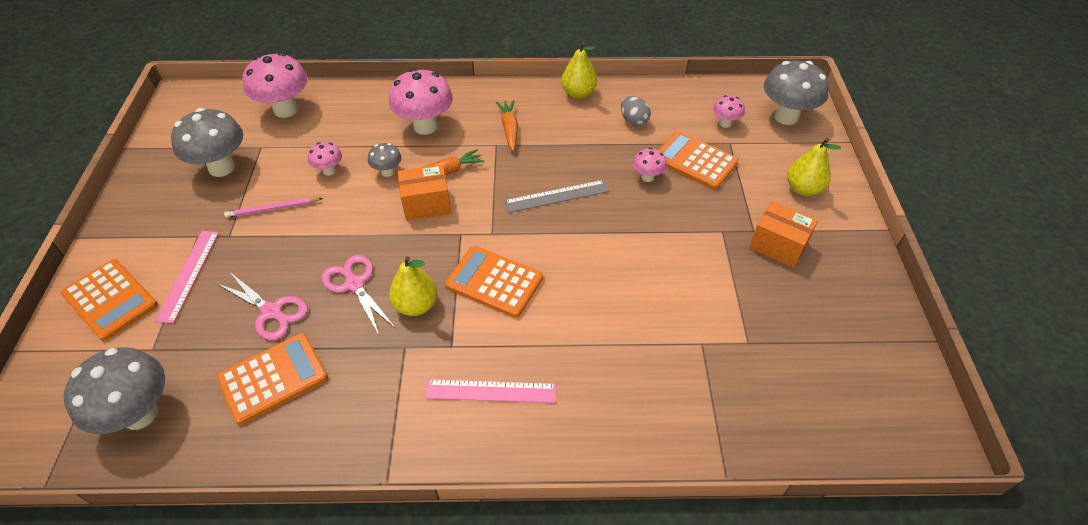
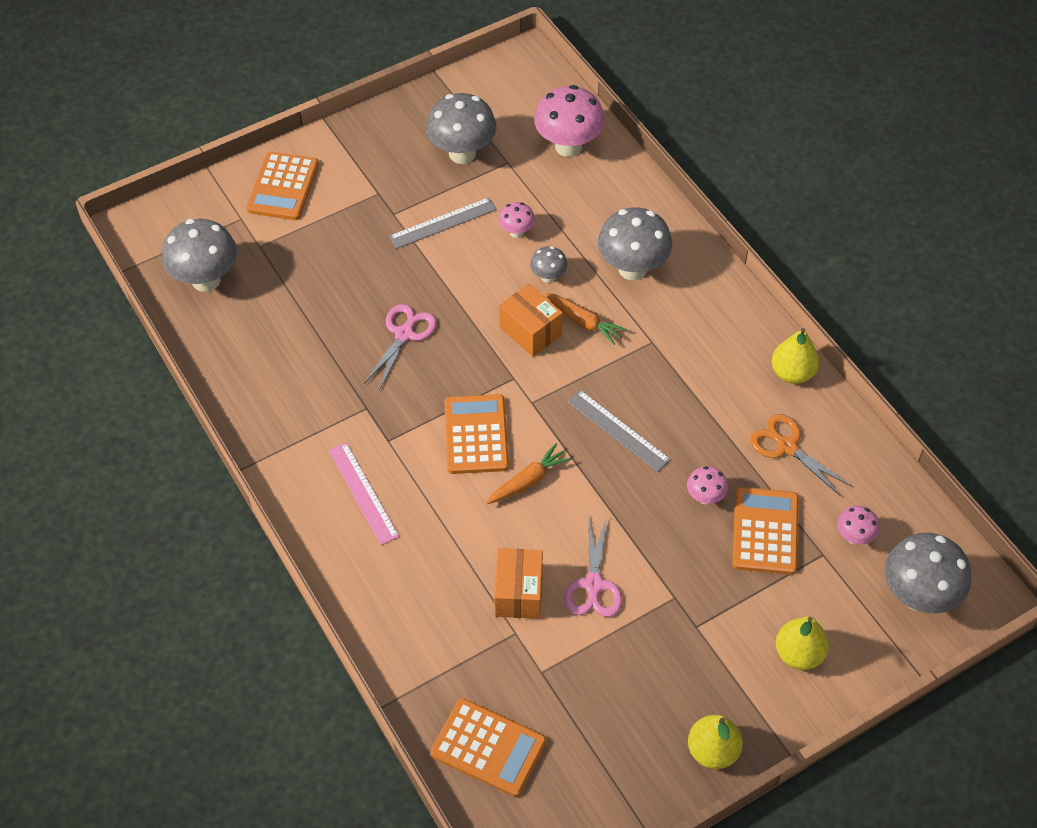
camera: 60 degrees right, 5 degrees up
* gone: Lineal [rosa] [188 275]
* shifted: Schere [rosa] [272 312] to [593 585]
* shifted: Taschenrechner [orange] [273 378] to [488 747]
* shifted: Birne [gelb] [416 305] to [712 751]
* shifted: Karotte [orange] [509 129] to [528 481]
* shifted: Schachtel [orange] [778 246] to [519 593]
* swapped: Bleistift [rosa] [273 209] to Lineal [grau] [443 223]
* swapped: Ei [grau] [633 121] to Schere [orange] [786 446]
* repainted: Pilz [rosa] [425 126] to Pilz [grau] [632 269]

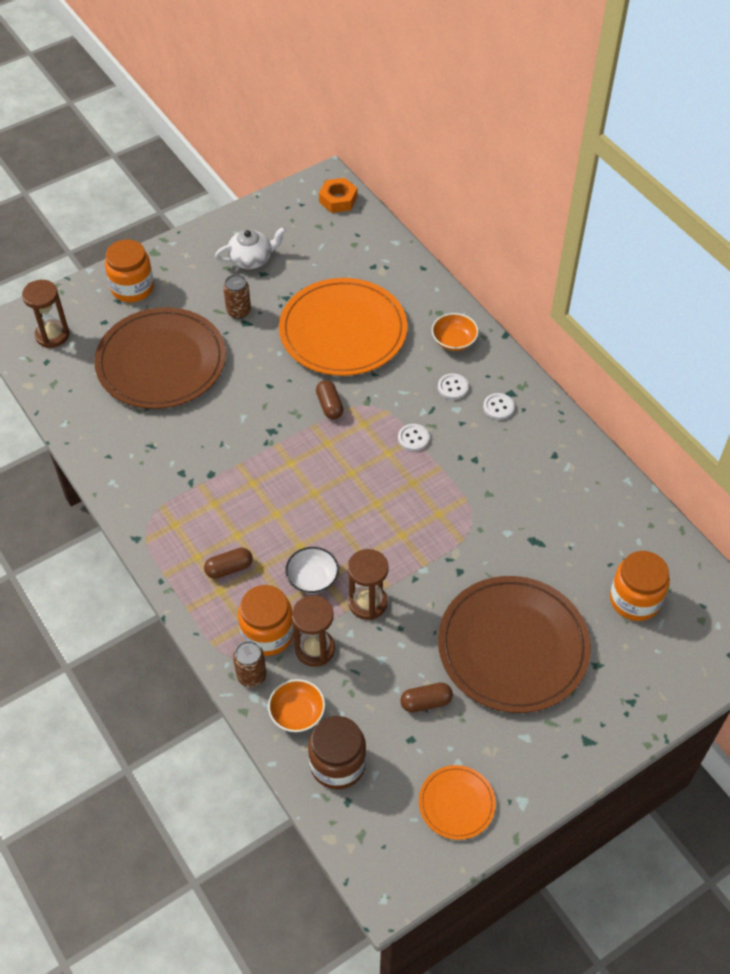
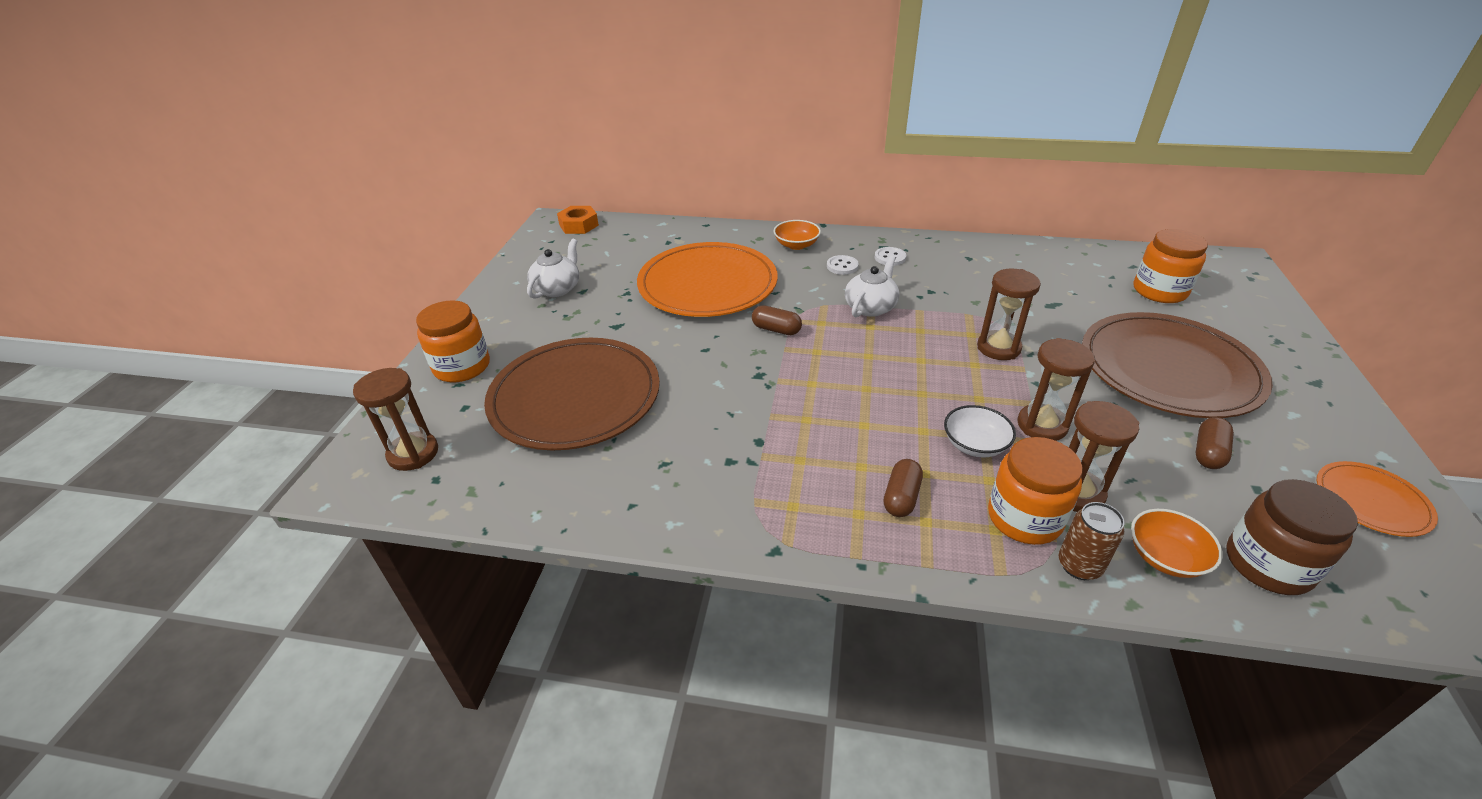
camera: 45 degrees left, 15 degrees down
* gone: Dose [braun] [239 311]
* new: Sanduhr [braun] [998 348]
* swapped: Knopf [weiß] [413 438] to Teekanne [weiß] [871 307]

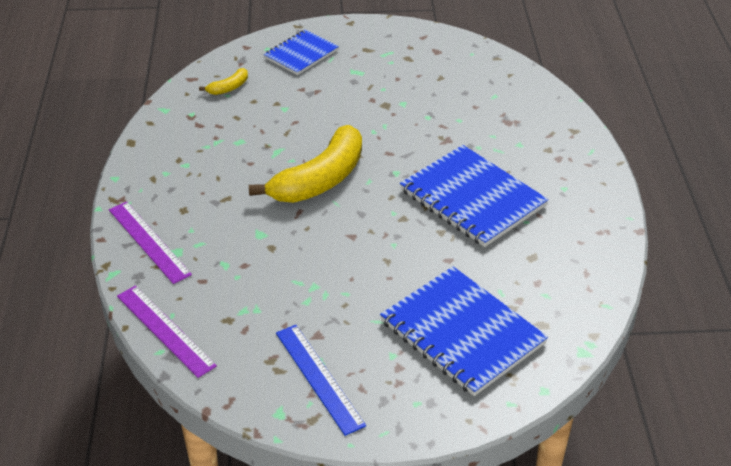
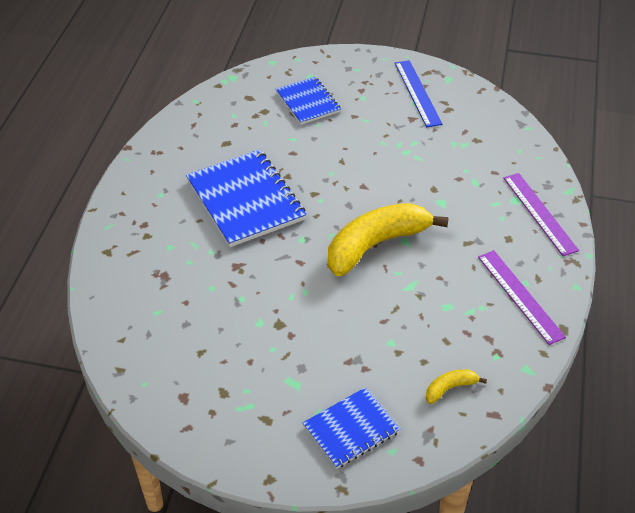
camera: 165 degrees left, 5 degrees up
* shifted: Lineal [lila] [165 330] to [520 296]
* scaled: Notizbuch [blau] [462 332] = [308 102] x0.59

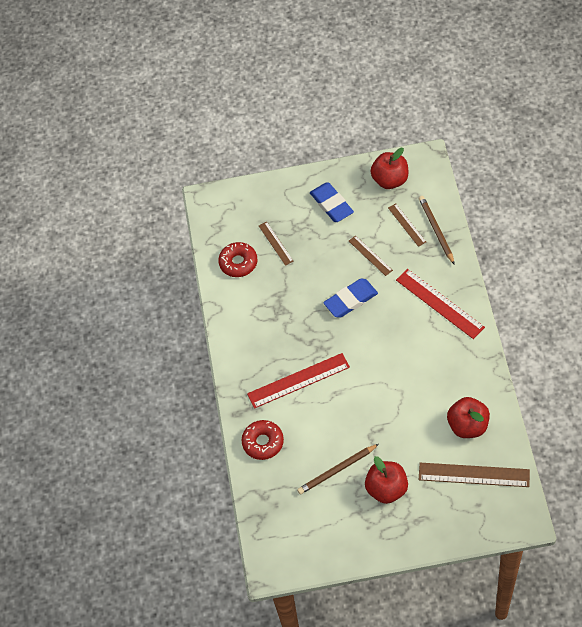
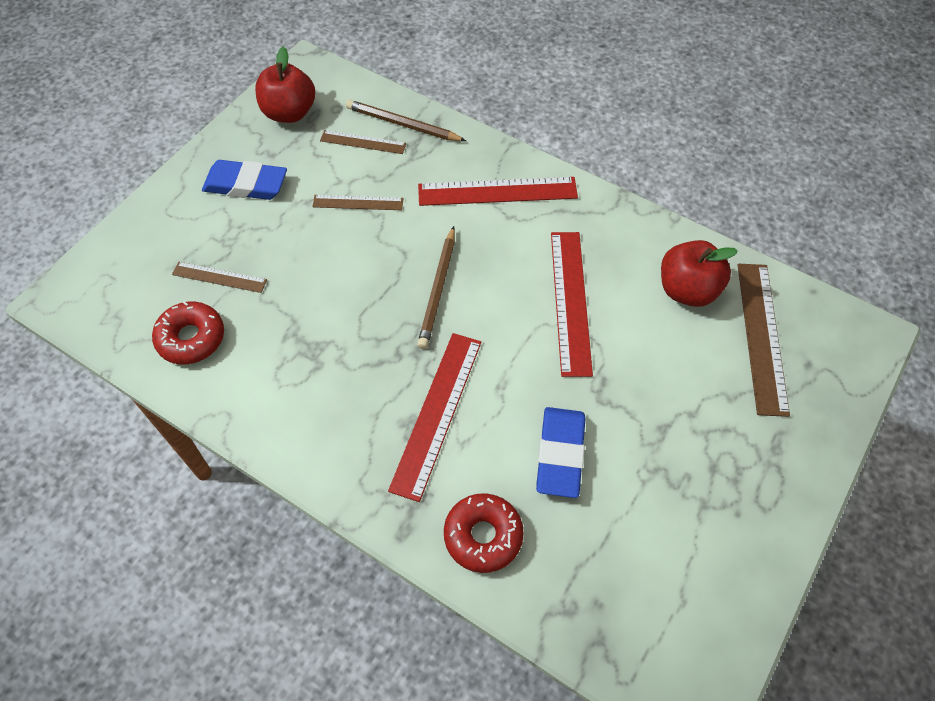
camera: 55 degrees left, 0 degrees up
* gone: Apfel [rot] [386 489]
* new: Lineal [rot] [570 301]
* shifted: Bleistift [braun] [337 470] to [438 289]
* shifted: Radiergummi [blau] [351 300] to [560 454]
* rotated: Lineal [braun] [474 475] = [762 336] 45 degrees counterclockwise

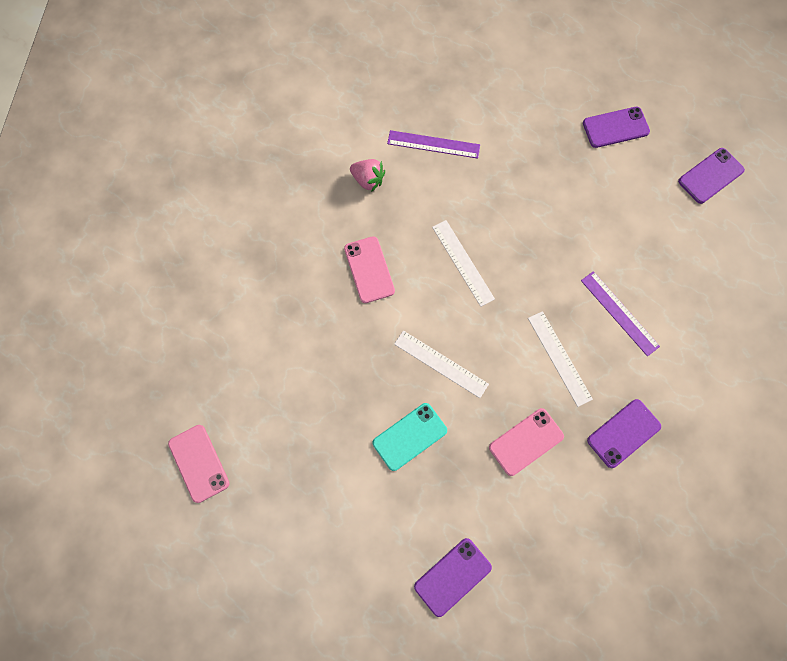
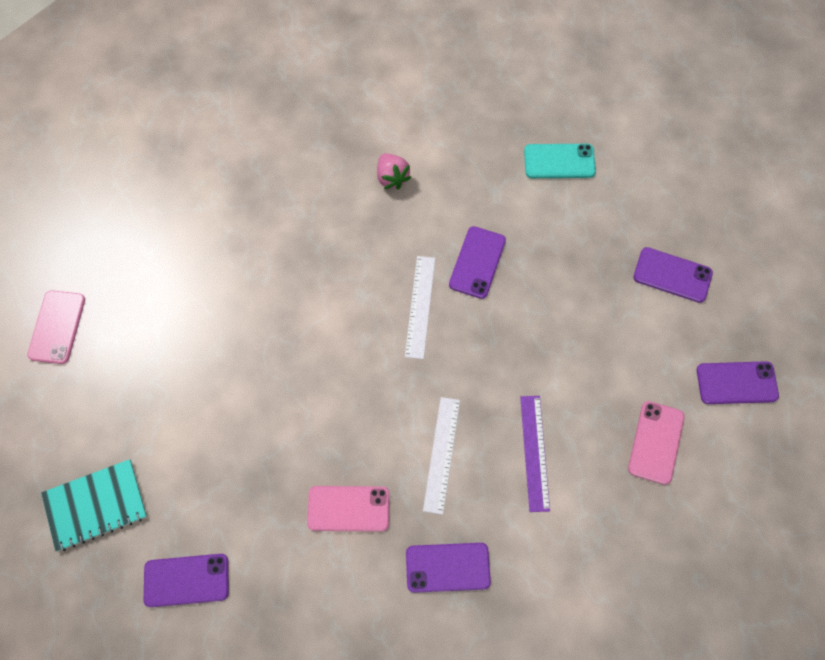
camera: 35 degrees right, 5 degrees down
* gone: Lineal [lila] [433 144]
* gone: Lineal [weiß] [441 364]
* new: Notizbuch [türkis] [95 505]
* new: Handy [lila] [477 262]
* shifted: Handy [rosa] [369 269] to [656 442]
* shifted: Handy [türkis] [409 436] to [559 161]

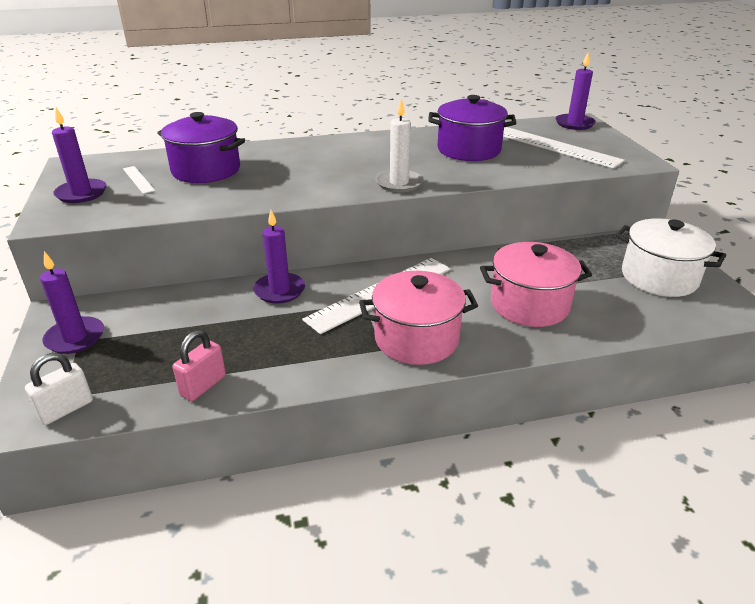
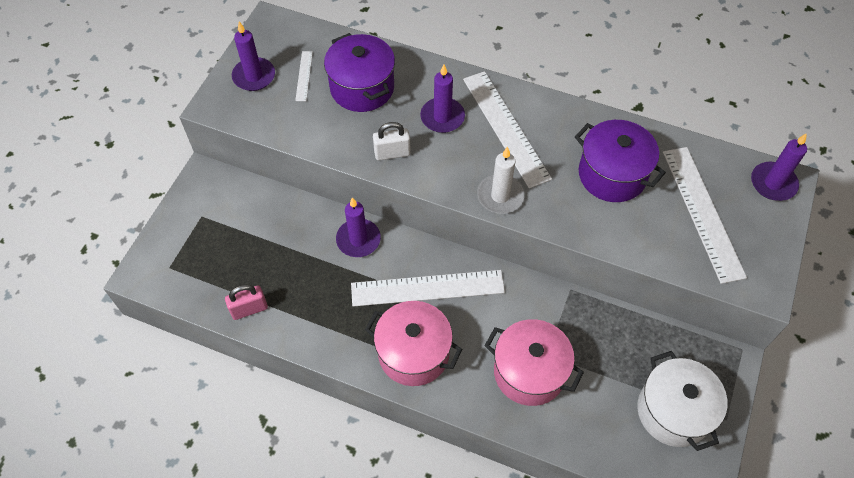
camera: 35 degrees right, 25 degrees up
* new: Lineal [weiß] [505 128]
* shifted: Vorhängeschloss [weiß] [66 409] to [392 153]
* shifted: Kerze [lila] [75 338] to [442 117]

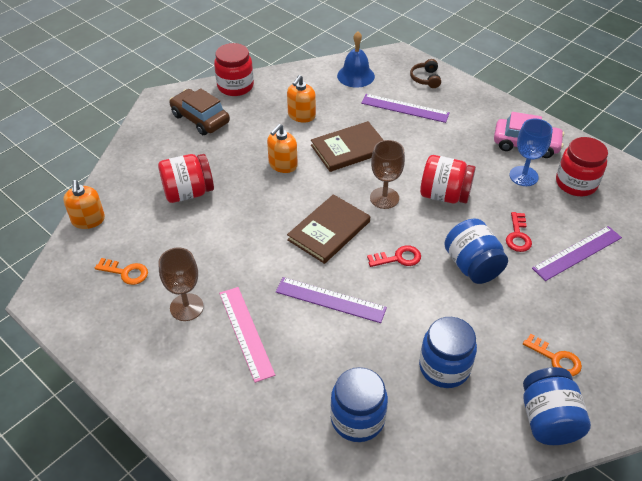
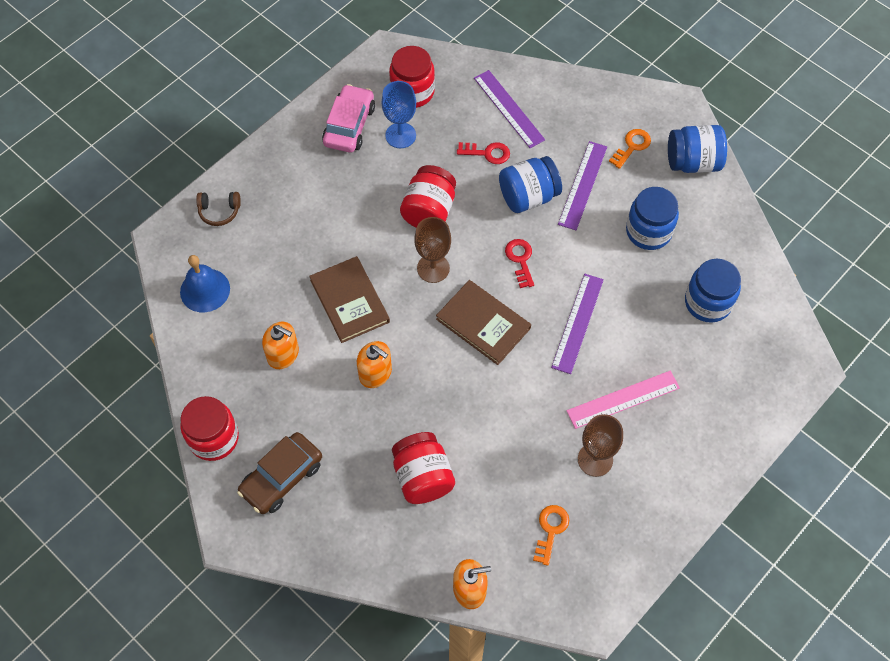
camera: 90 degrees left, 15 degrees up
* shifted: Lineal [lila] [405 108] to [583 185]

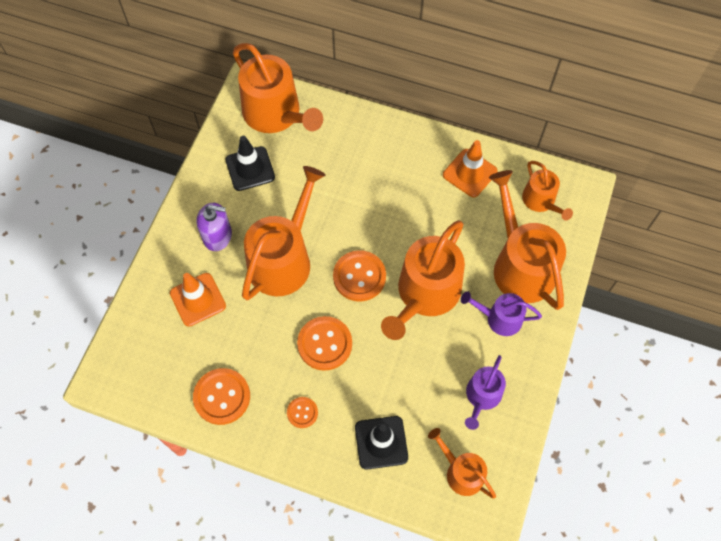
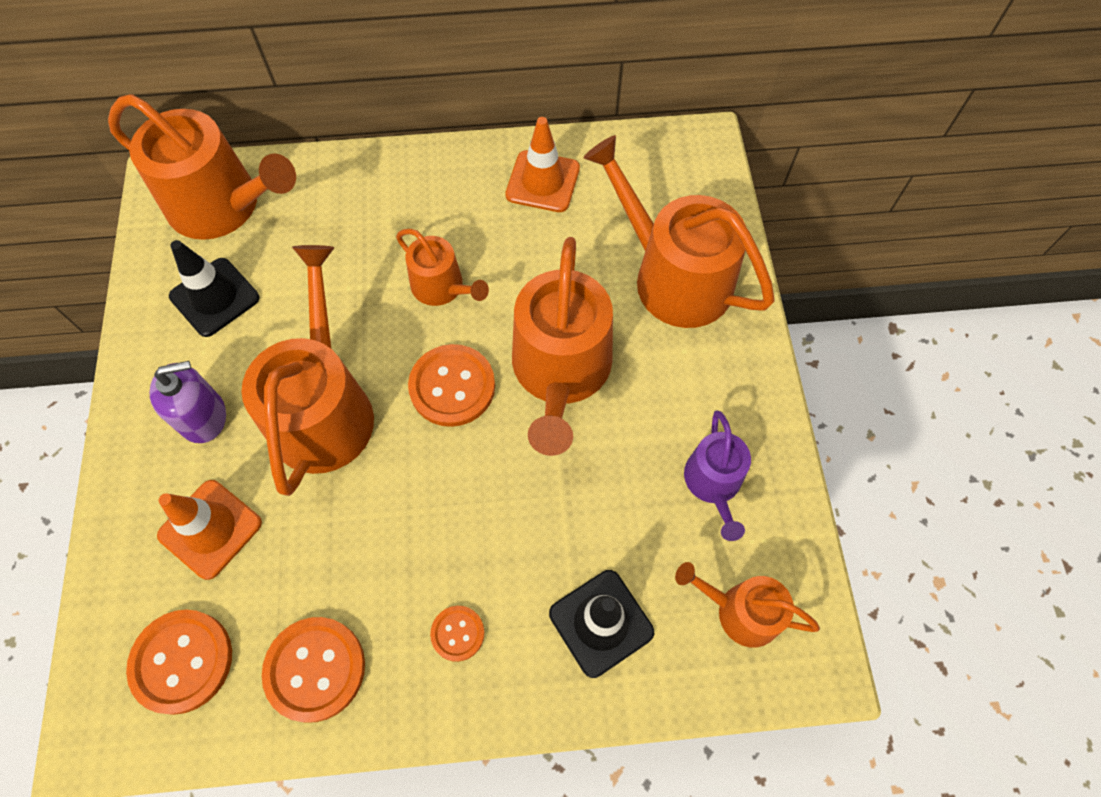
camera: 25 degrees left, 0 degrees up
* gone: Gießkanne [lila] [499 318]
* shifted: Knopf [orange] [324 344] to [182 661]
* shifted: Gießkanne [orange] [541 201] to [442 287]

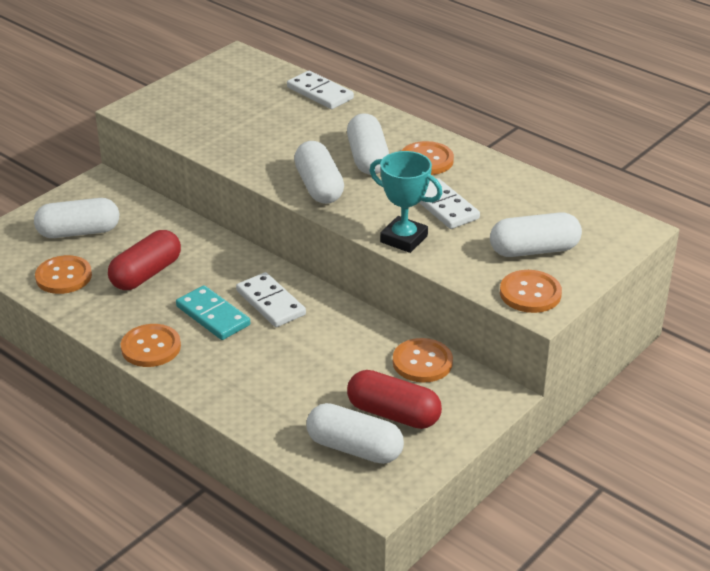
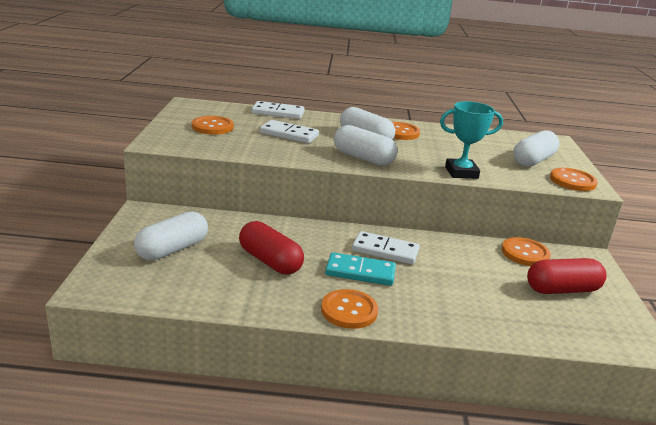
camera: 40 degrees left, 10 degrees down
* gone: Kapsel [weiß] [354 448]
* shifted: Knopf [orange] [63 276] to [212 127]
* shifted: Dominostein [weiß] [443 207] to [289 134]
* rotated: Kapsel [rot] [146 274] = [270 261] 45 degrees counterclockwise

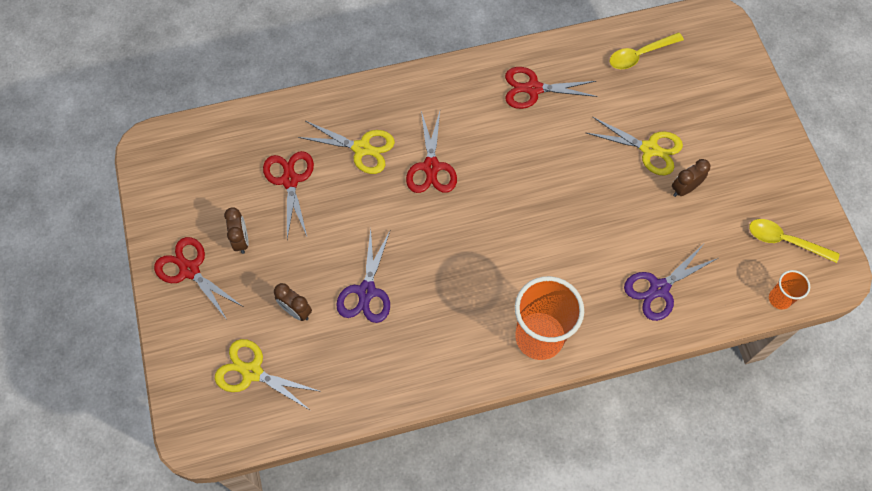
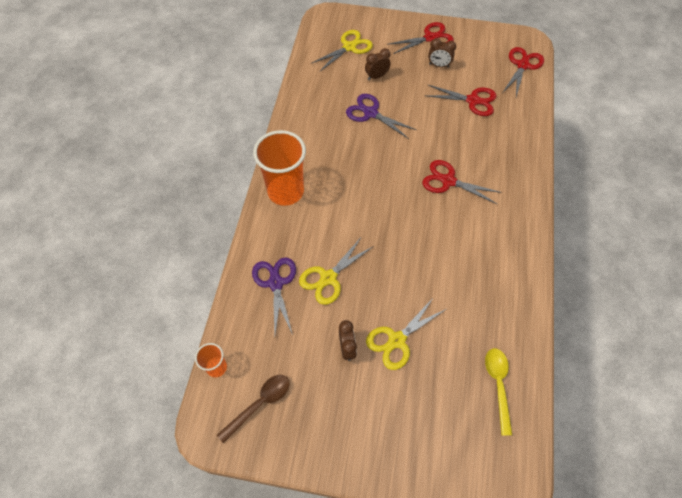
camera: 115 degrees right, 5 degrees down
* shifted: Schere [gelb] [362 148] to [328 278]
* shifted: Schere [rot] [533 89] to [522 65]
* repainted: Löffel [gelb] [784 241] to Löffel [braun] [260 404]

